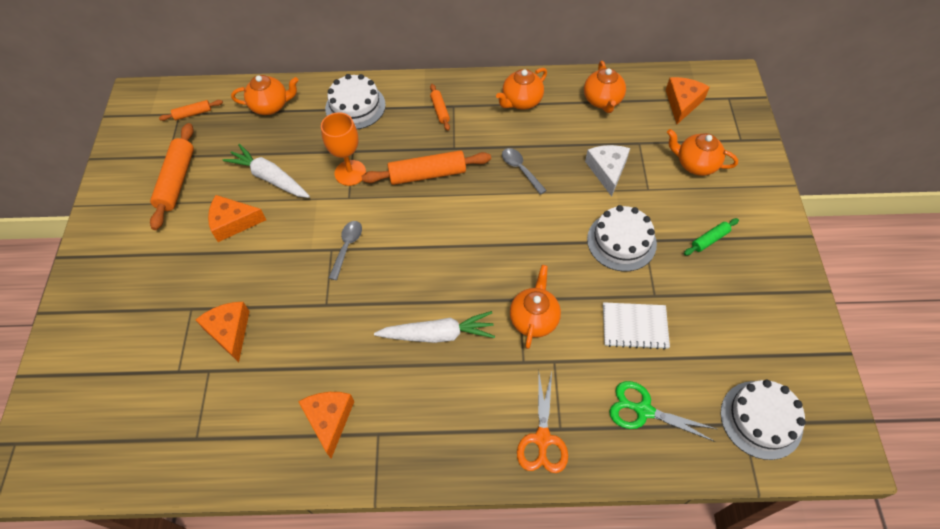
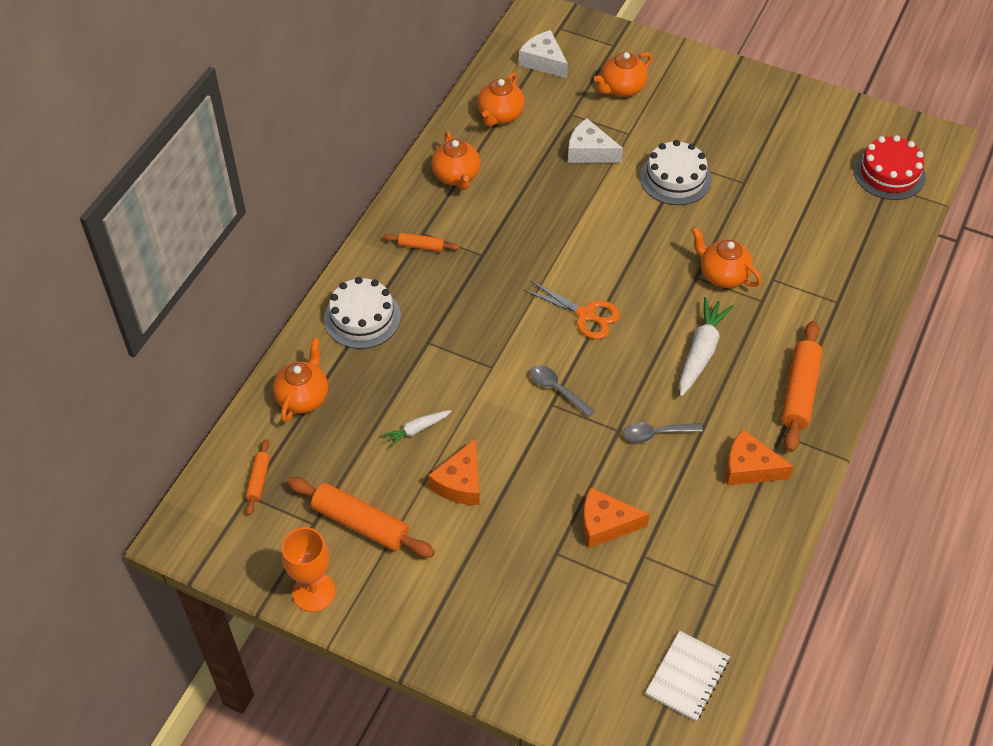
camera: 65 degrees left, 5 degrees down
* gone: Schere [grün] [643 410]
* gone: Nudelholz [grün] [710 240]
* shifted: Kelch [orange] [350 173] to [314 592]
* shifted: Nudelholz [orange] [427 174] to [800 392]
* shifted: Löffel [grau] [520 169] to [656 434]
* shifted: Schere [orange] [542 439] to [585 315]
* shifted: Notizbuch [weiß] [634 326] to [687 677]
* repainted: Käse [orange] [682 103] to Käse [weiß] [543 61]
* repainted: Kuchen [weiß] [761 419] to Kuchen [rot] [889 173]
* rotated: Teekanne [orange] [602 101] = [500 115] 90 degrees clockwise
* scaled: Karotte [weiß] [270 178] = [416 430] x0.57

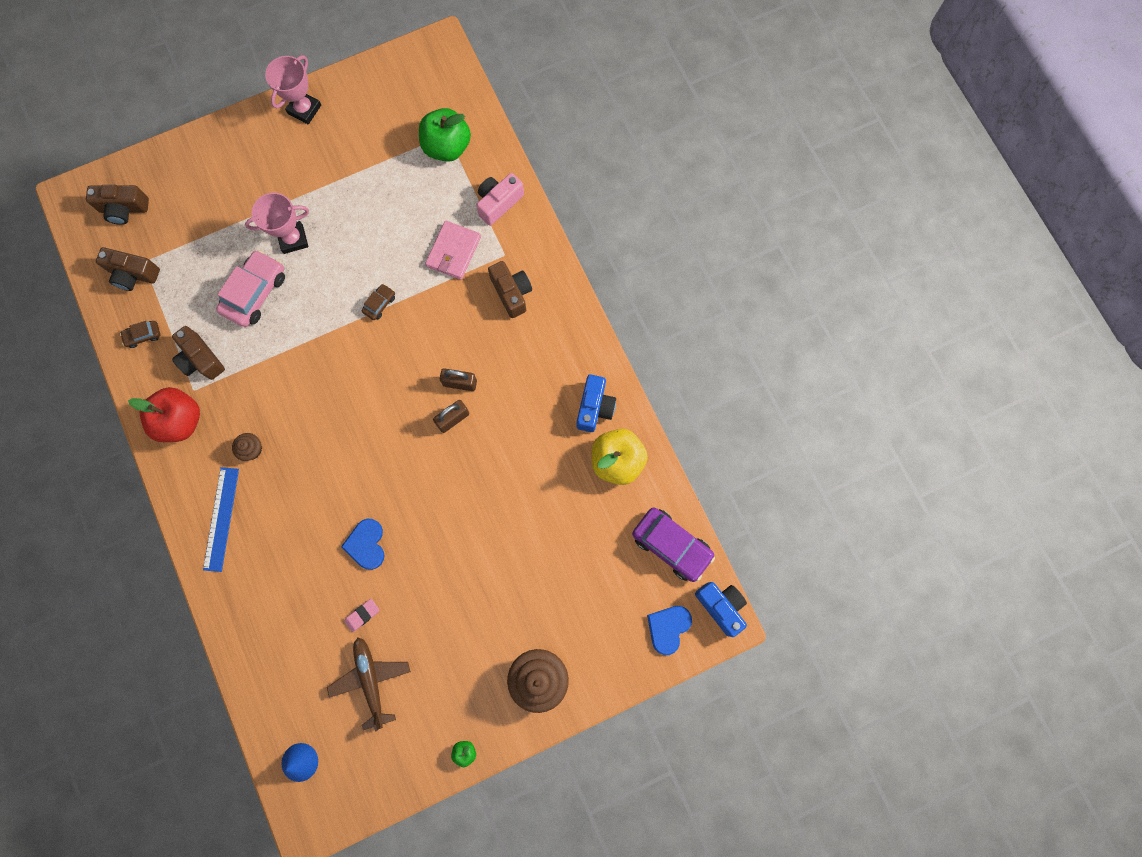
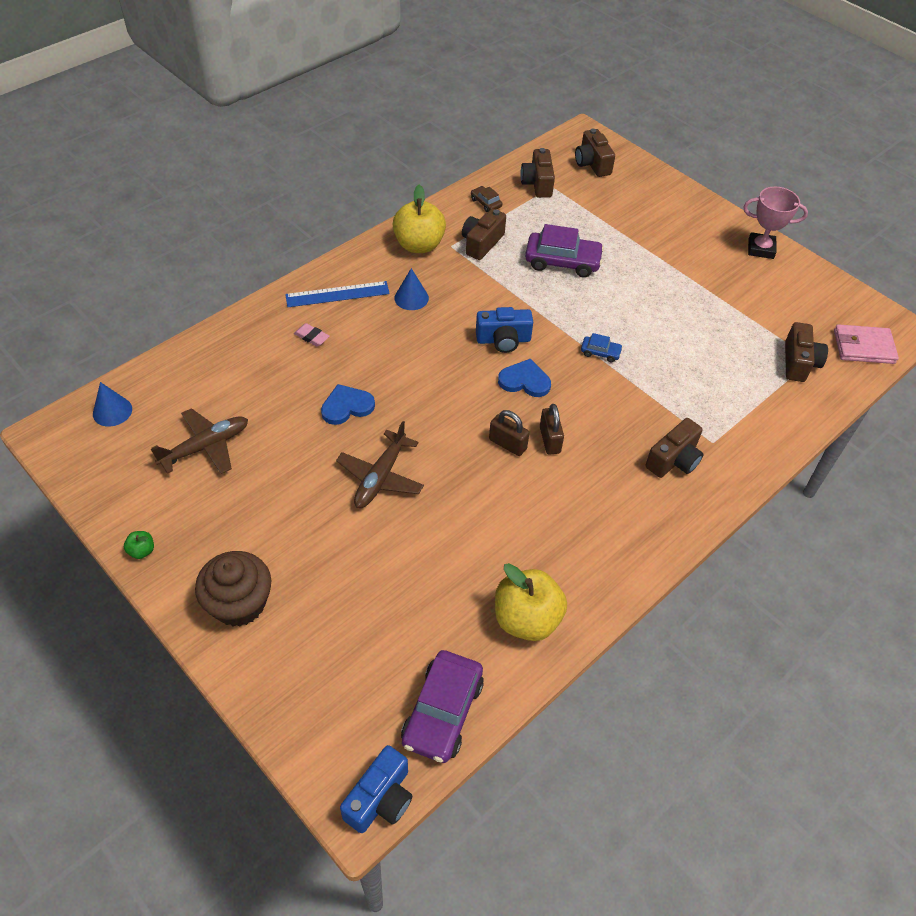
camera: 70 degrees right, 25 degrees down
* gone: Pokal [rosa] [293 239]
* gone: Kamera [rosa] [498 203]
* new: Flugzeug [braun] [380 477]
* shifted: Radiergummi [rosa] [362 615] to [312 337]
* shifted: Geldbörse [rosa] [453 251] to [863 347]
* shifted: Kamera [blau] [594 407] to [503 340]
* shifted: Herz [blau] [668 628] to [525 381]
* swapped: Muffin [braun] [252 449] to Kegel [blau] [411 298]
* swapped: Apfel [grün] [447 147] to Kamera [braun] [799 362]
* repainted: Apfel [rot] [181 420] to Apfel [gelb] [419 245]
* repainted: Auto [rosa] [255 293] to Auto [lila] [562 262]
* repainted: Auto [braun] [379 304] to Auto [blau] [600 352]

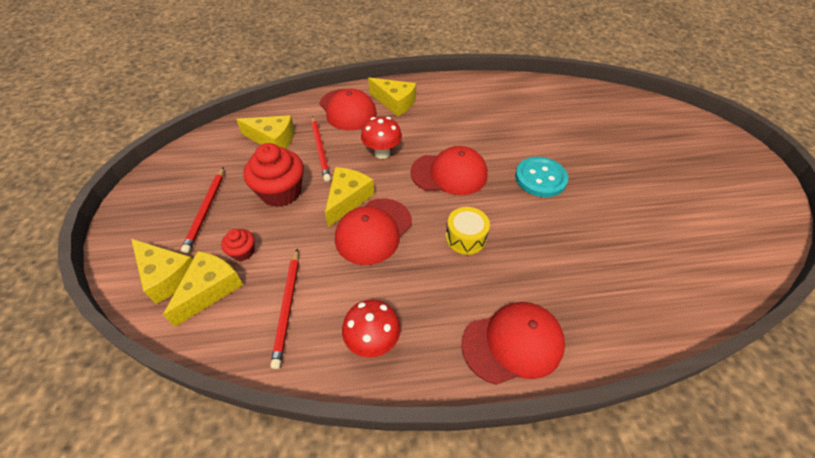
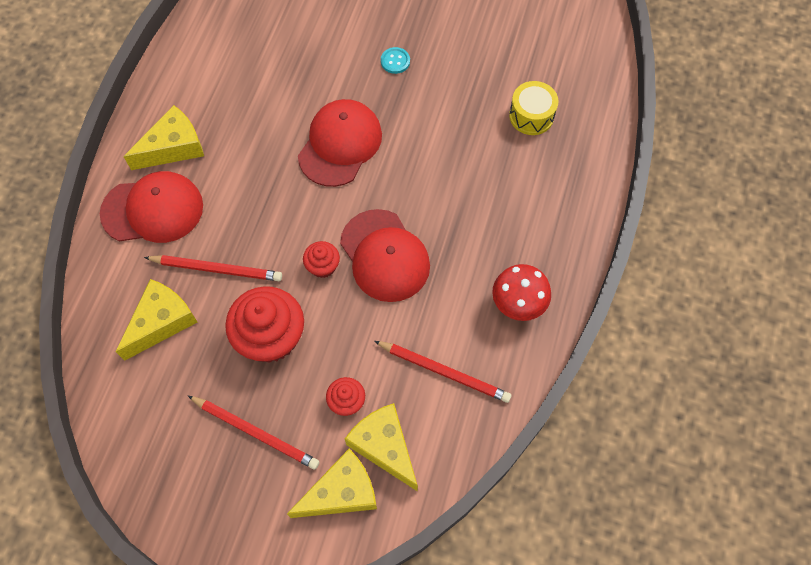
camera: 65 degrees left, 15 degrees up
* gone: Pilz [rot] [382 153]
* gone: Kappe [rot] [513 343]
* shifted: Trommel [gelb] [465 238] to [531 116]
* swapped: Käse [gelb] [347 199] to Muffin [rot] [323 266]
* scaled: Knopf [türkis] [540 178] = [395 61] x0.48

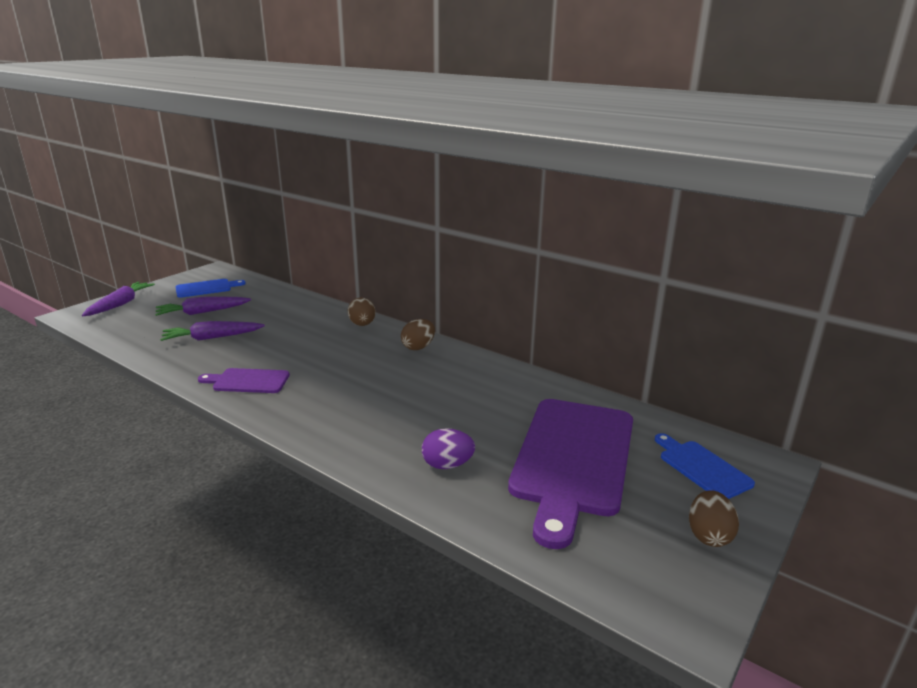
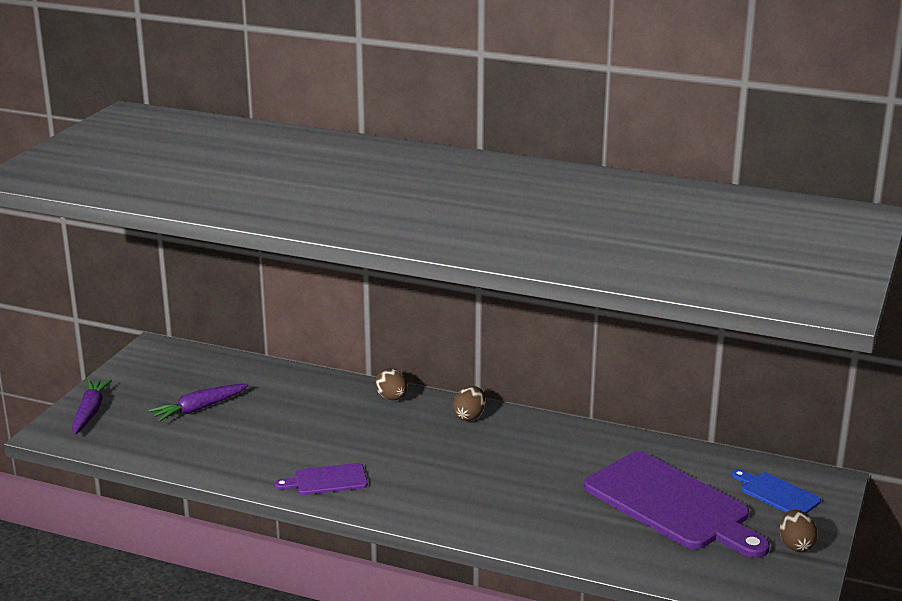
camera: 15 degrees left, 0 degrees up
* gone: Karotte [lila] [212 338]
* gone: Schneidebrett [blau] [206 288]
* gone: Ei [lila] [447 465]
* rotated: Schneidebrett [lila] [573 459] = [672 504] 45 degrees counterclockwise

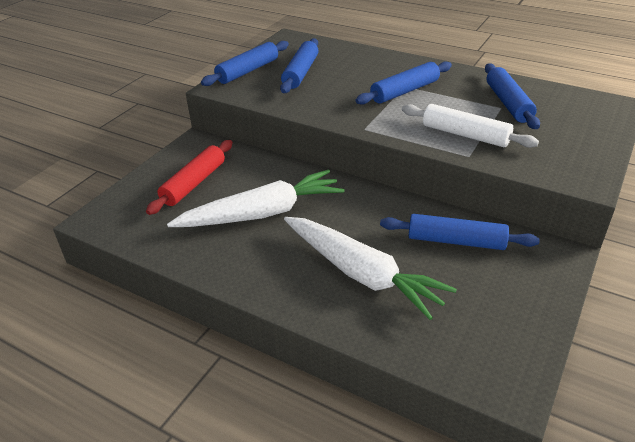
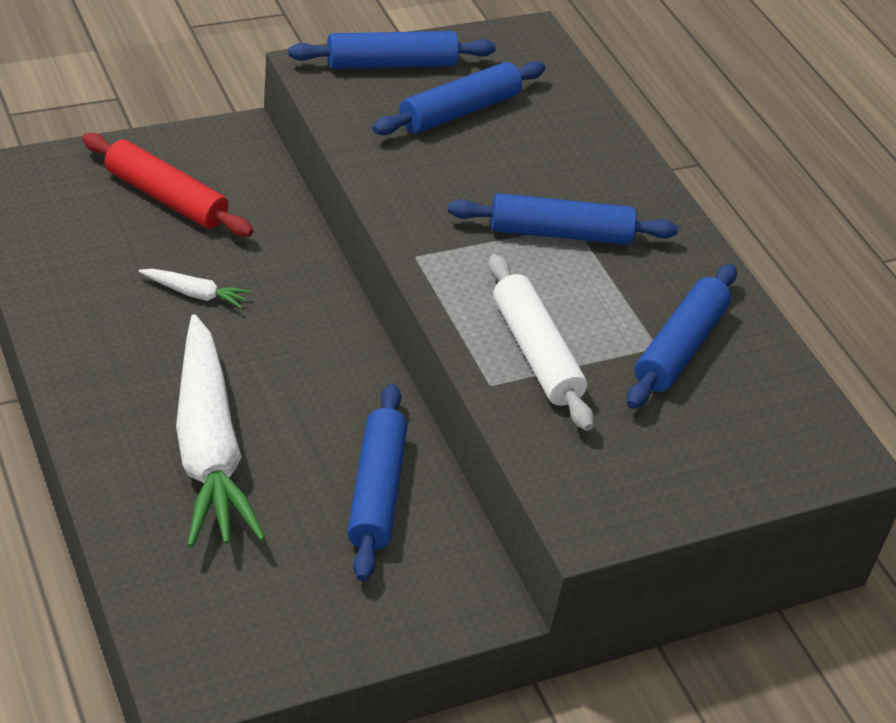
camera: 30 degrees right, 5 degrees up
* rotated: Nudelholz [rot] [194 183] = [166 197] 60 degrees clockwise
* rotated: Nudelholz [blau] [456 241] = [376 491] 45 degrees clockwise
* scaled: Karotte [weiß] [262 213] = [195 294] x0.40

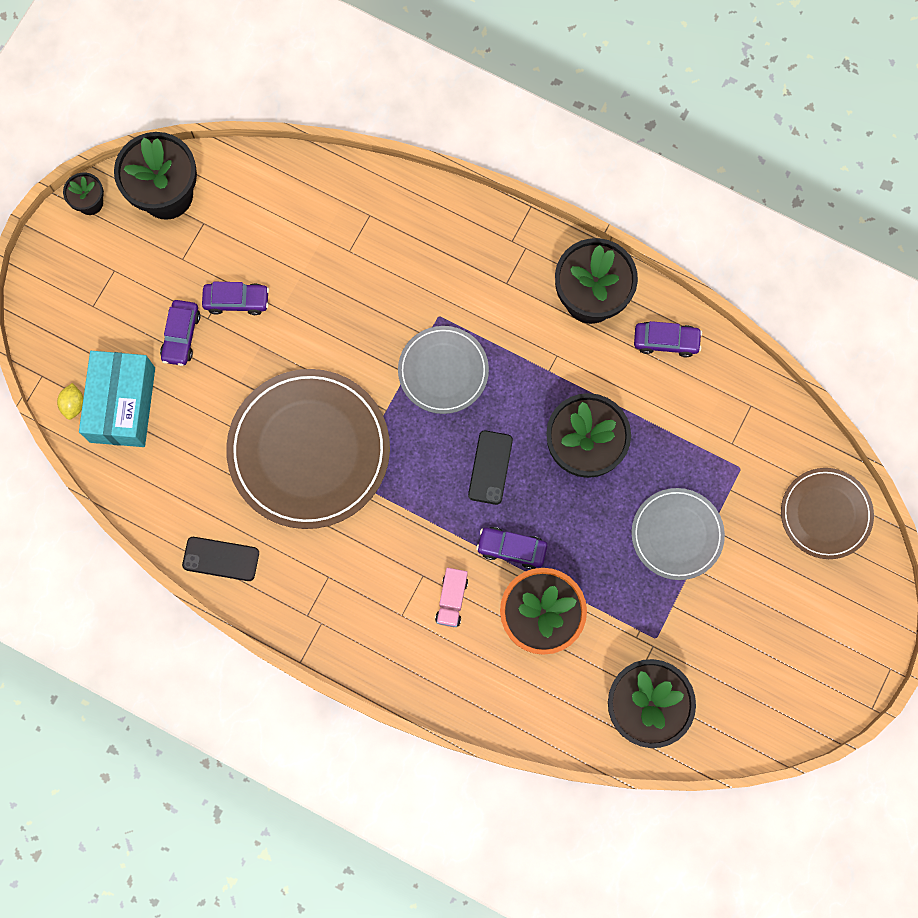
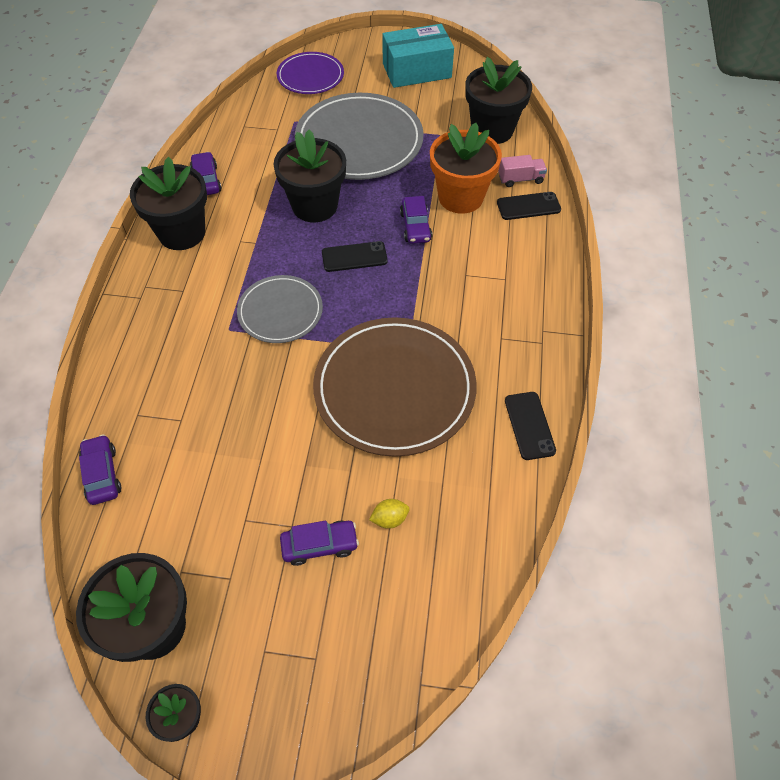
camera: 110 degrees left, 20 degrees down
* new: Handy [schwarz] [528 206]
* shifted: Zitrone [gelb] [73 404] to [389 519]
* shifted: Schachtel [türkis] [122 404] to [417 71]
* shifted: Auto [lila] [237 301] to [102 474]
* shifted: Lastwagen [rosa] [451 599] to [520 179]
* repainted: Teller [braun] [825 514] to Teller [lila] [310 76]
* scaled: Teller [grau] [677 534] = [359 141] x1.77

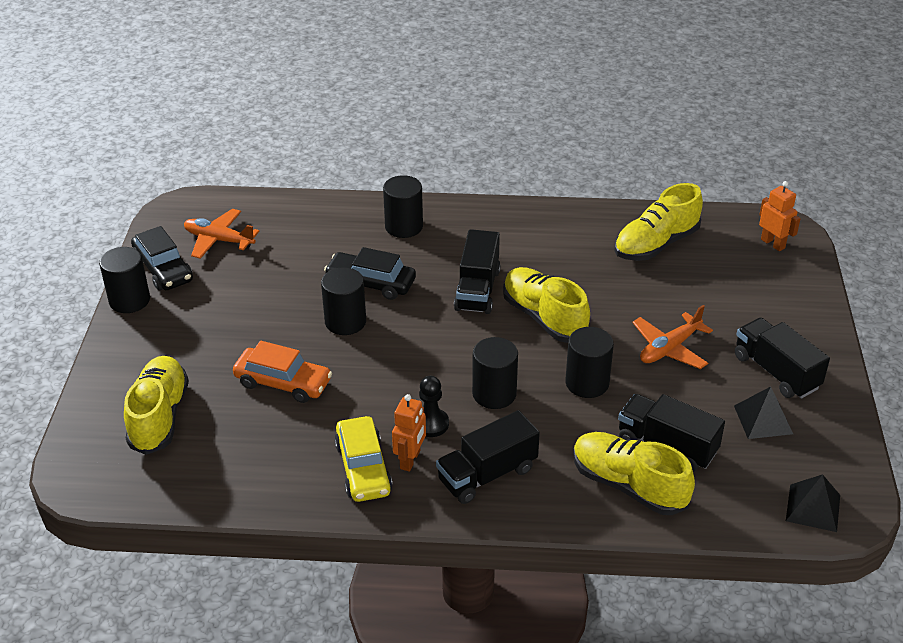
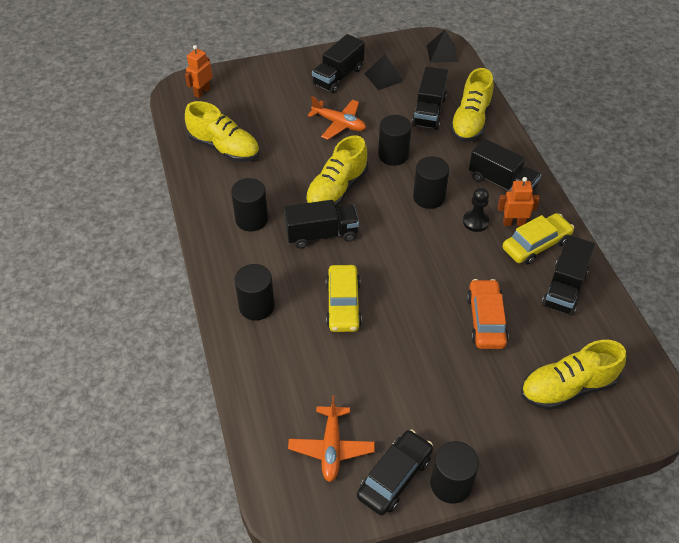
camera: 110 degrees left, 10 degrees up
* new: Lastwagen [schwarz] [564 288]
* shifted: Vollzylinder [schwarz] [345 322] to [251 219]
* repainted: Auto [schwarz] [371 283] to Auto [gelb] [343 304]

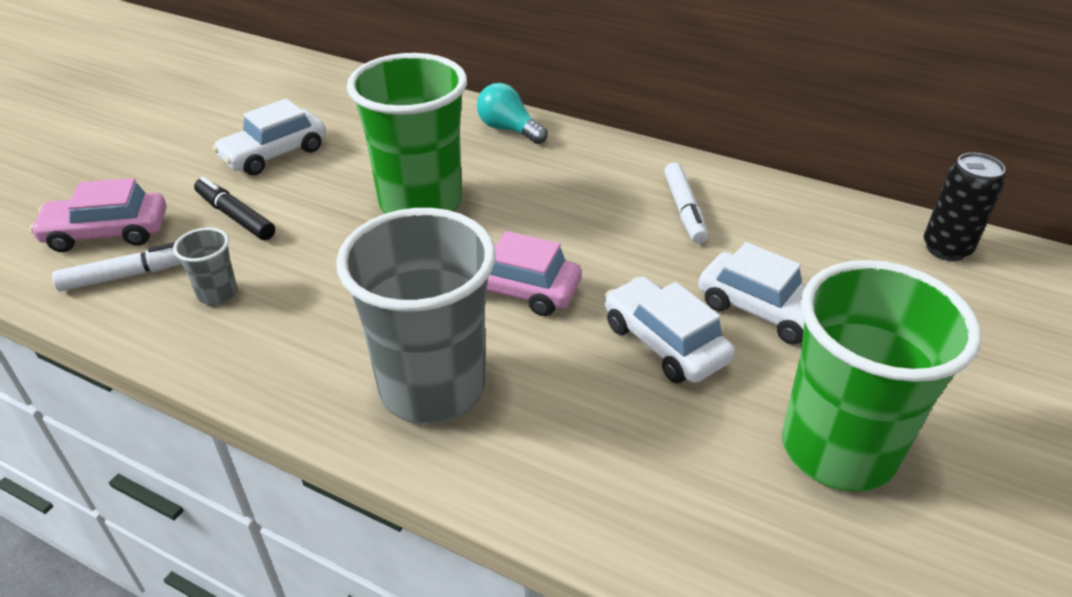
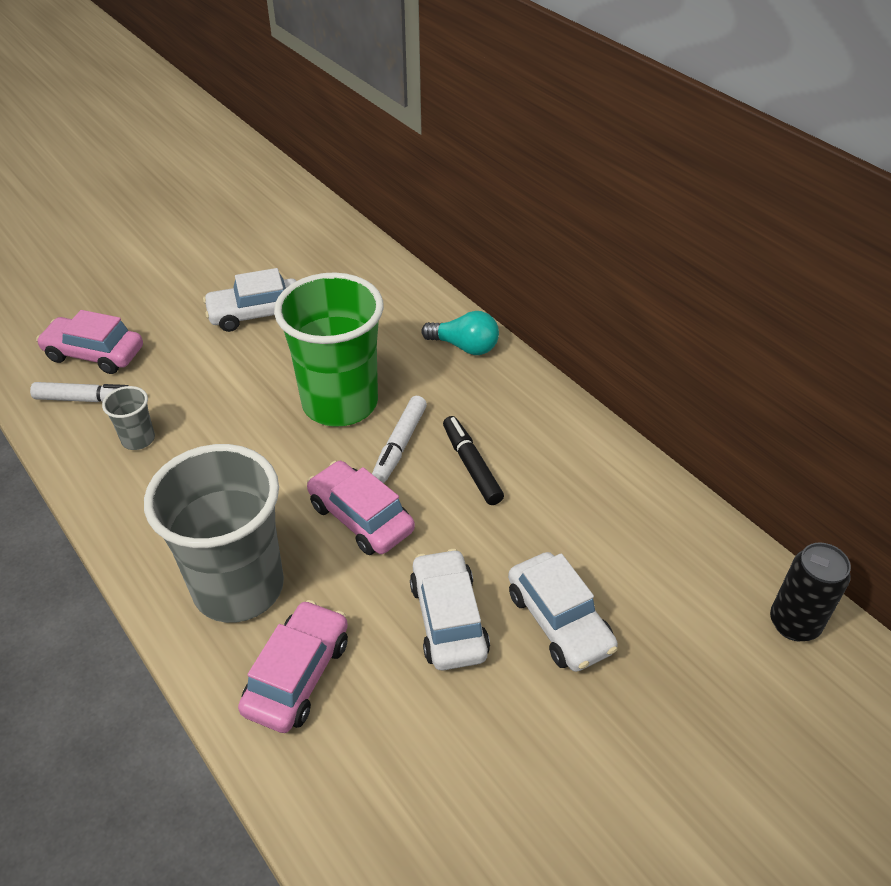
camera: 25 degrees right, 5 degrees up
* gone: Becher [grün] [838 449]
* new: Auto [rosa] [297 675]
* shifted: Filzstift [schwarz] [235 216] to [471 465]
* shifted: Filzstift [weiß] [684 210] to [399 445]
* rotated: Glühbirne [türkis] [509 129] = [465 347] 135 degrees clockwise

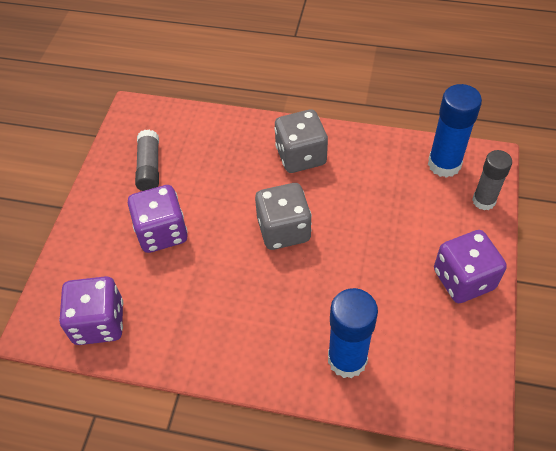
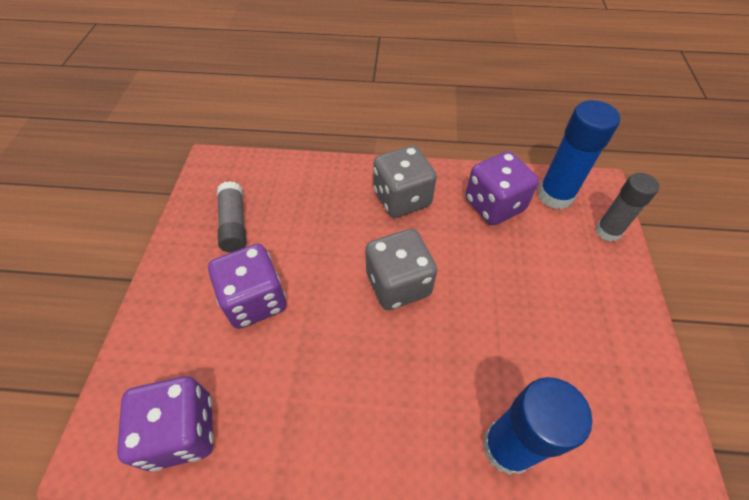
camera: 10 degrees left, 0 degrees up
* shifted: Spielwürfel [lila] [463 279] to [494 205]

